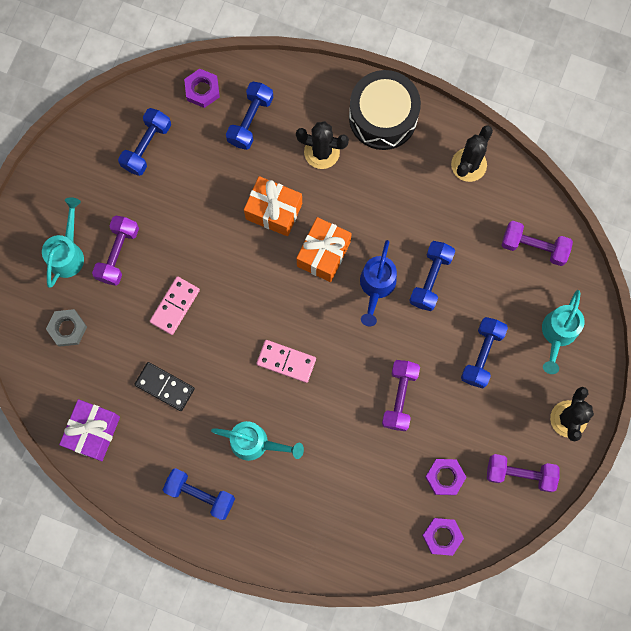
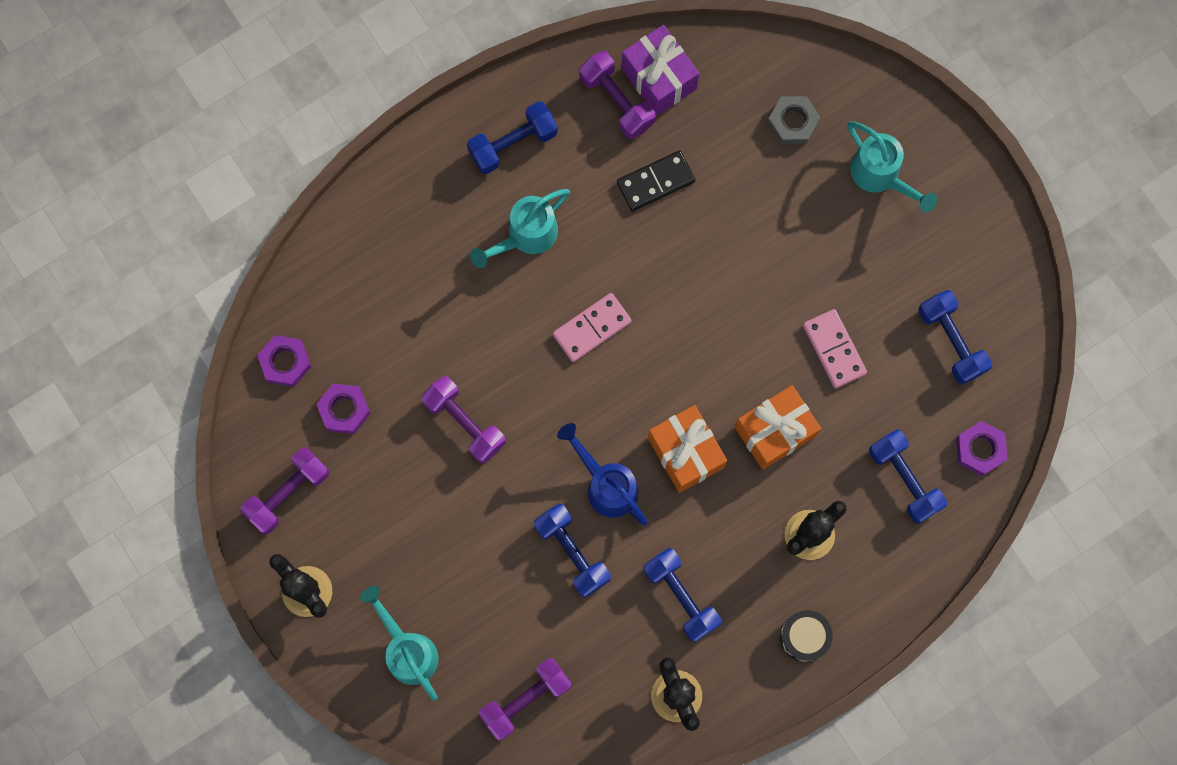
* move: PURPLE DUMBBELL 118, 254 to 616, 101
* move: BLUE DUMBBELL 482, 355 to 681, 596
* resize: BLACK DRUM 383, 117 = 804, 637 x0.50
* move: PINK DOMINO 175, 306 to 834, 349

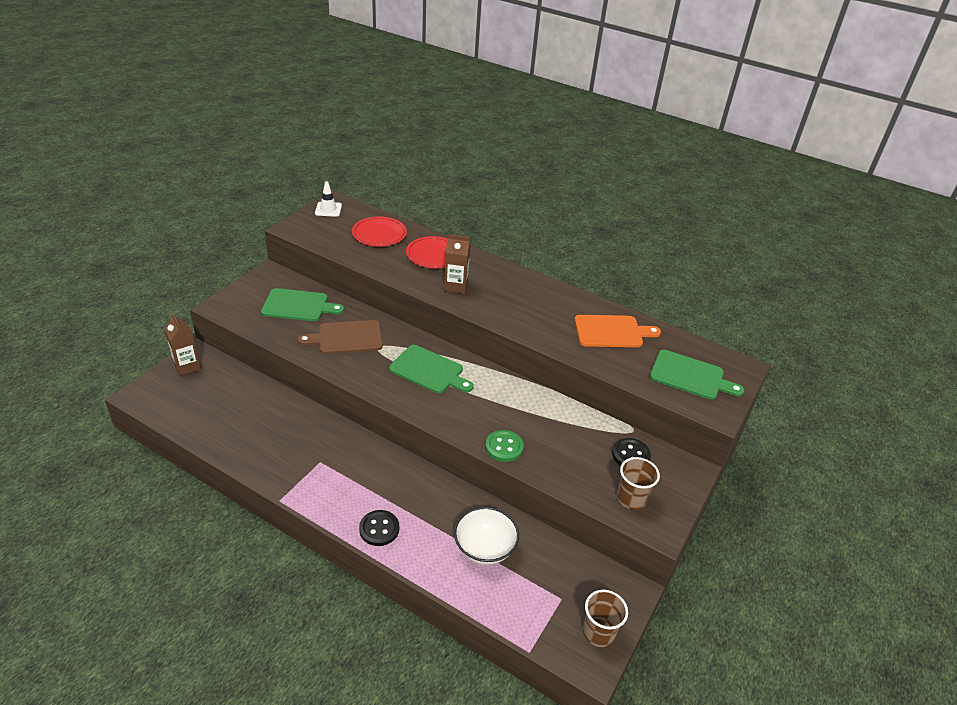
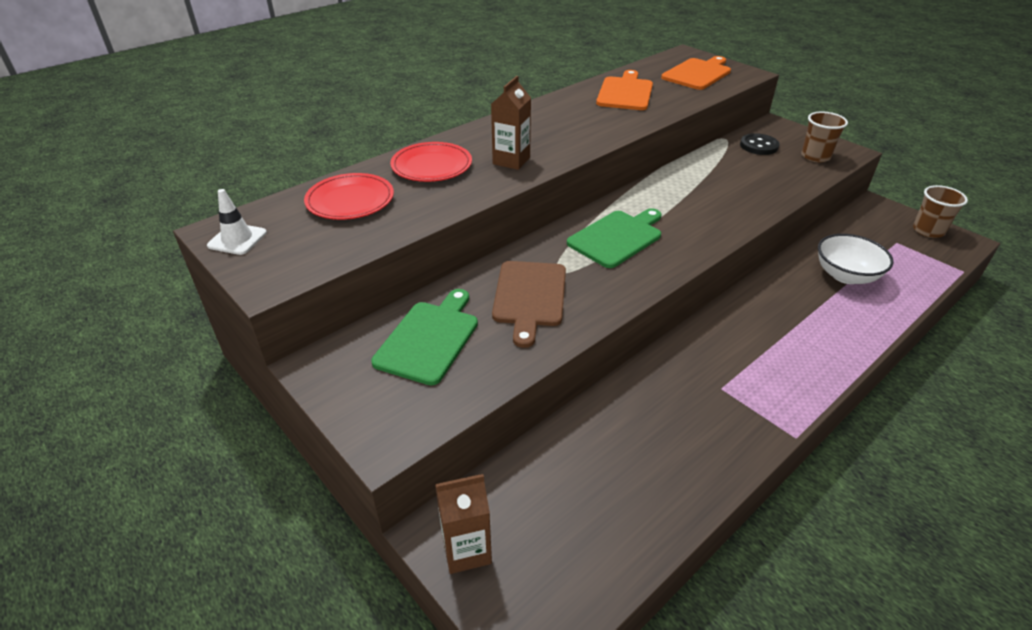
* recolor: GREEN CUTTING BOARD 690, 376 to ORANGE CUTTING BOARD 698, 73
* delete: BLACK BUTTON 379, 529
* delete: GREEN BUTTON 504, 447

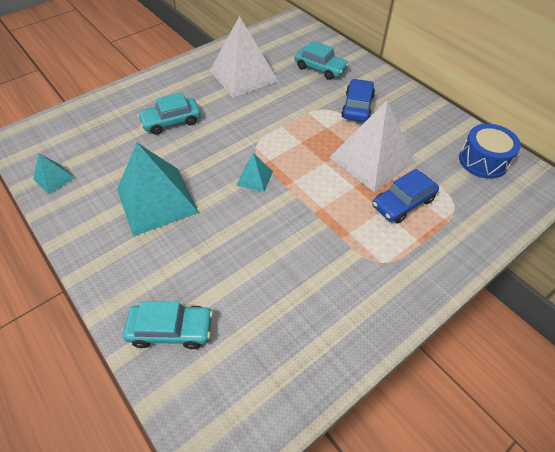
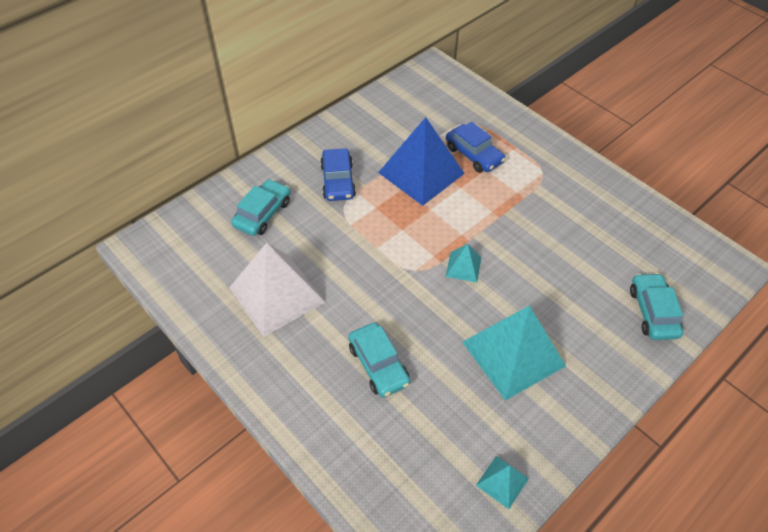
* rotate: BLUE CAR 357, 107 = 338, 181 105 degrees counterclockwise
* recolor: WHITE PYRAMID 372, 159 to BLUE PYRAMID 421, 172
* delete: BLUE DRUM 483, 161

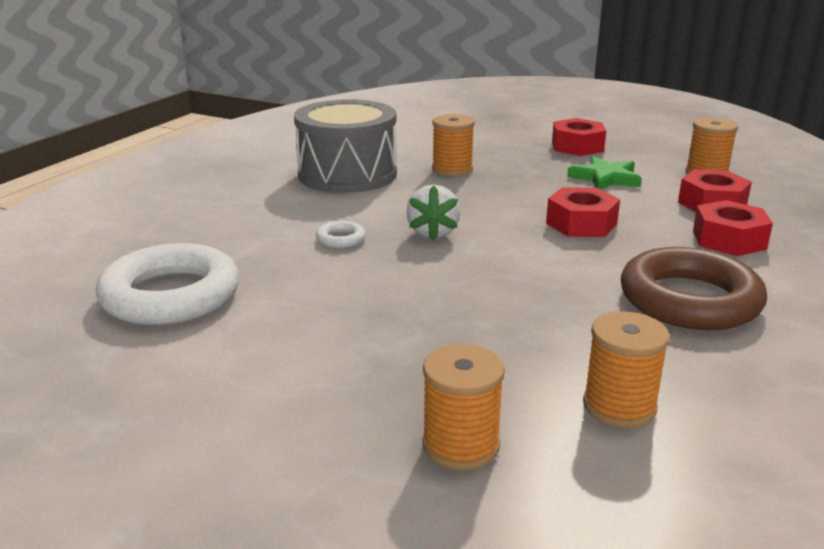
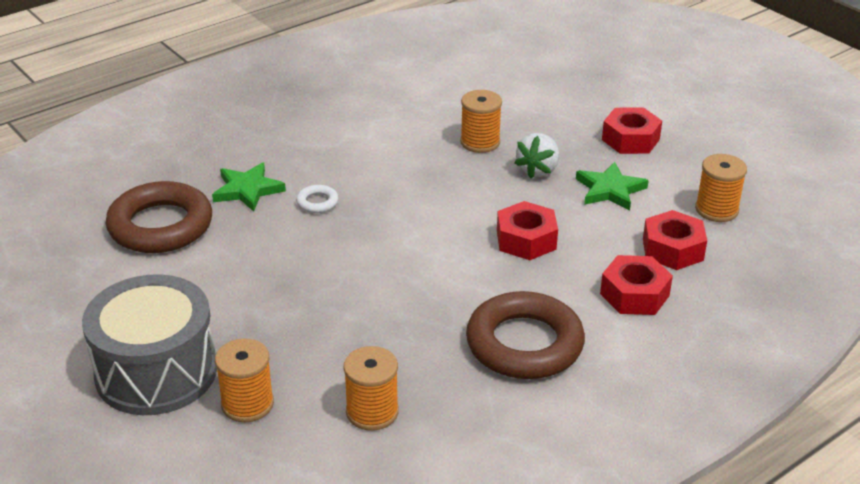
* move: GREY DRUM 347, 174 to 156, 372
* recolor: WHITE RING 171, 296 to BROWN RING 160, 226
* insert: GREEN STAR 247, 190
* move: WHITE STRAWBERRY 432, 233 to 538, 170

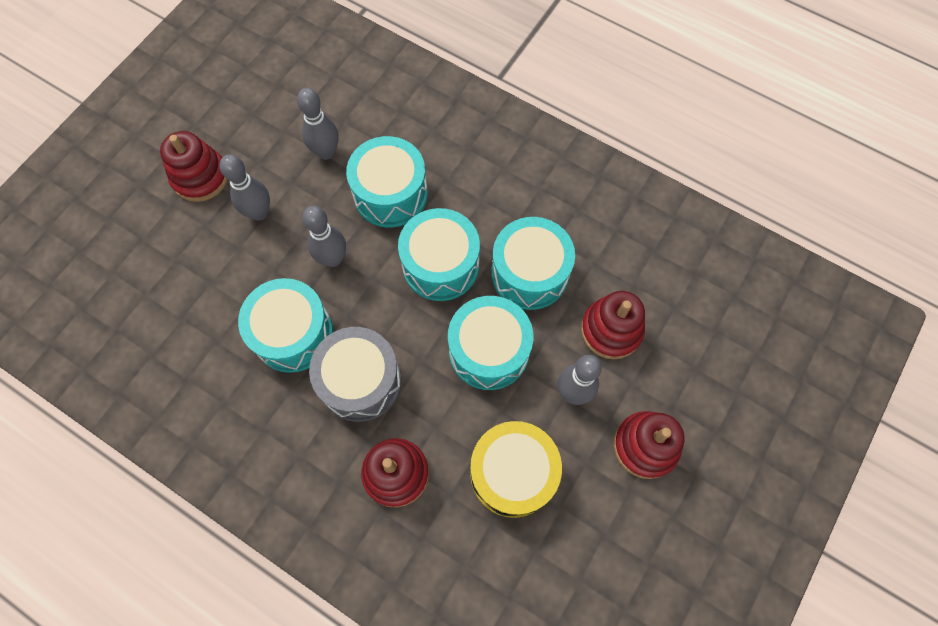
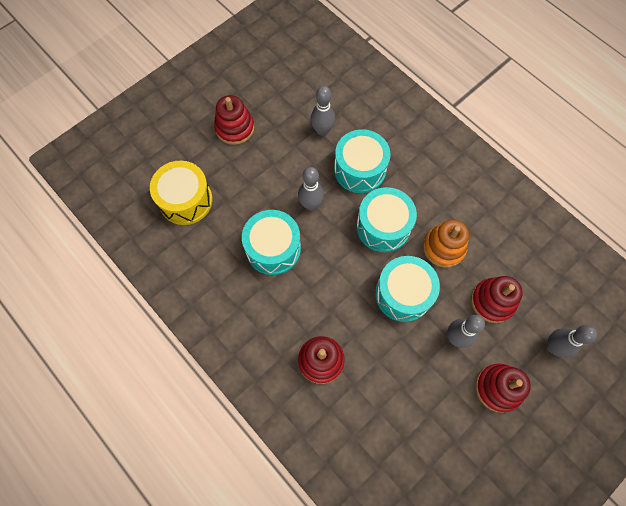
* move: YELLOW DRUM 512, 473 to 186, 200
* replace: TURQUOISE DRUM 529, 273 to ORANGE STACKING TOY 443, 247
* move: GREY BOWLING PIN 259, 212 to 553, 347
* delete: GREY DRUM 360, 381

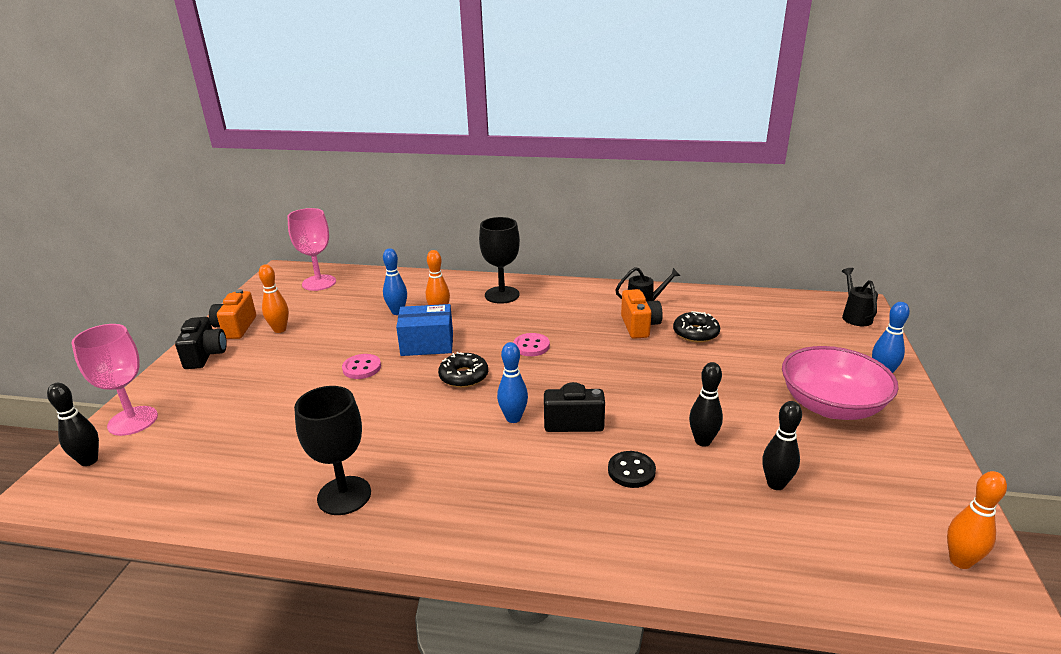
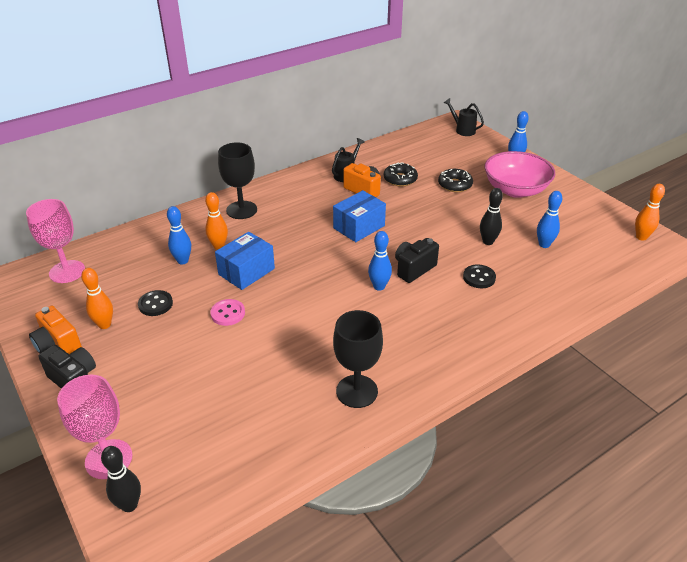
* insert: BLACK BUTTON 155, 304
* insert: BLUE BOX 359, 227
* move: BLACK DONUT 464, 376 to 455, 185
* recolor: BLACK BOWLING PIN 776, 484 to BLUE BOWLING PIN 544, 244
* delete: PINK BUTTON 531, 346

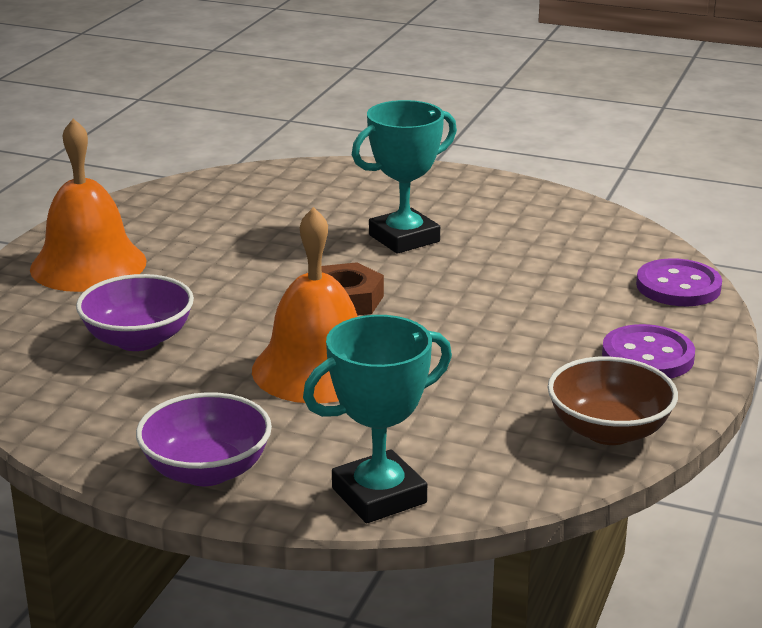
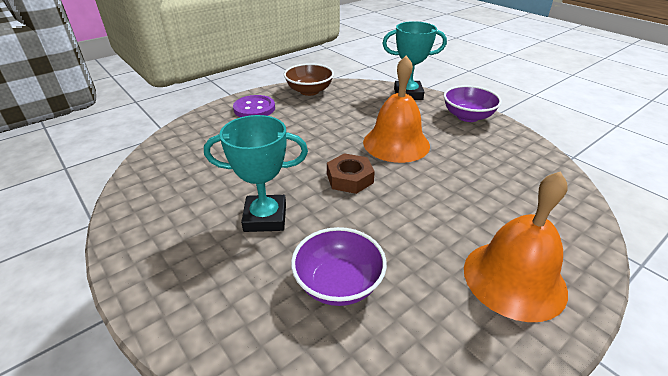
* move: PURPLE BOWL 138, 339 to 338, 283
* delete: PURPLE BUTTON 678, 286

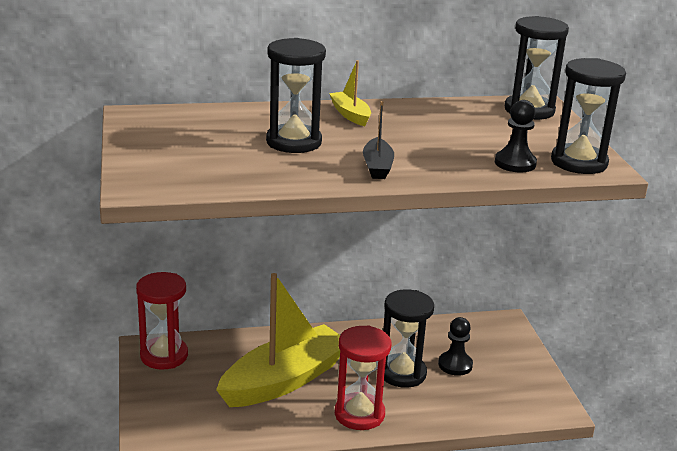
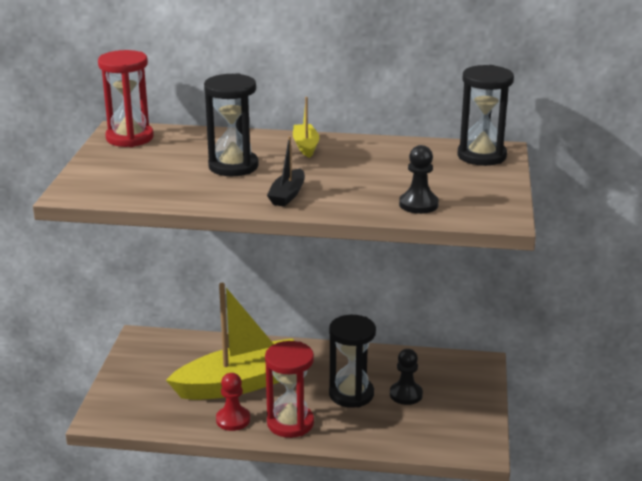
* move: RED HOURGLASS 164, 355 to 129, 138
* insert: RED PAWN 233, 420
* delete: BLACK HOURGLASS 579, 162

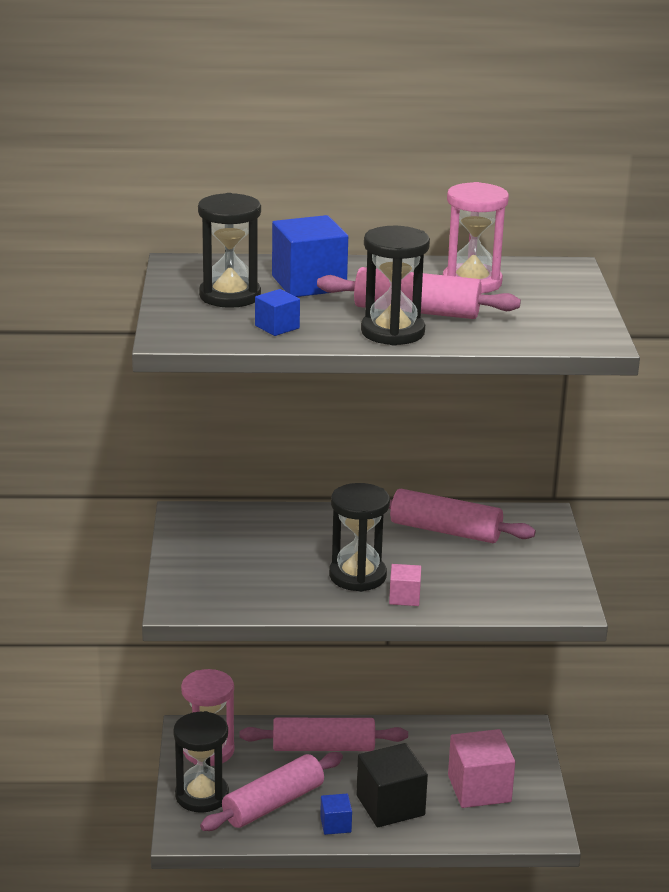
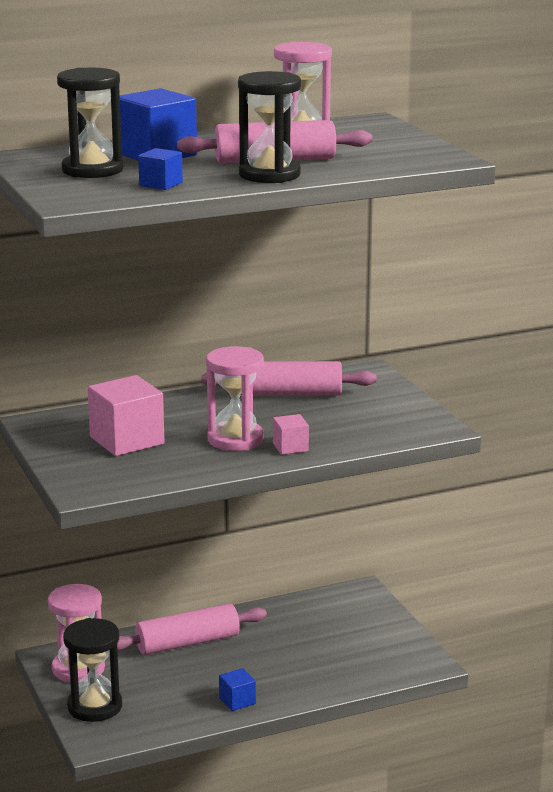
* move: PINK CUBE 479, 788 to 127, 440
* recolor: BLACK HOURGLASS 357, 576 to PINK HOURGLASS 235, 439
* delete: PINK ROLLING PIN 273, 804
* delete: BLACK CUBE 390, 805

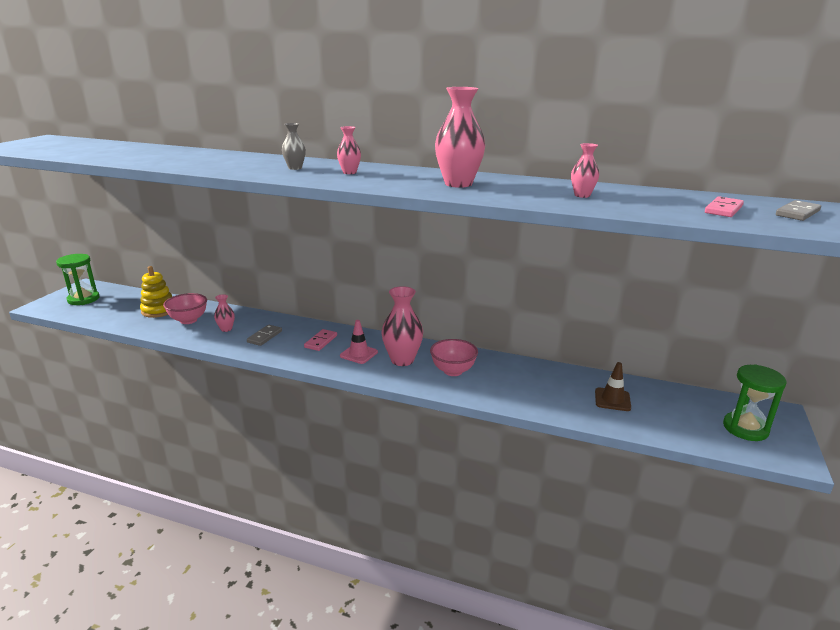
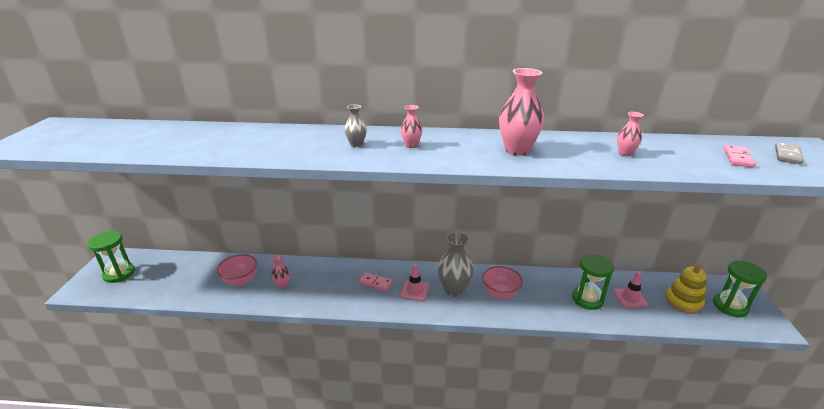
* rotate: PINK DOMINO 321, 341 = 375, 283 75 degrees counterclockwise
* recolor: PINK VASE 402, 360 to GREY VASE 454, 290
* insert: GREEN HOURGLASS 587, 299
* recolor: BROWN TRAFFIC CONE 612, 399 to PINK TRAFFIC CONE 630, 298
* move: YELLOW STACKING TOY 159, 310 to 683, 302
* delete: GREY DOMINO 264, 336

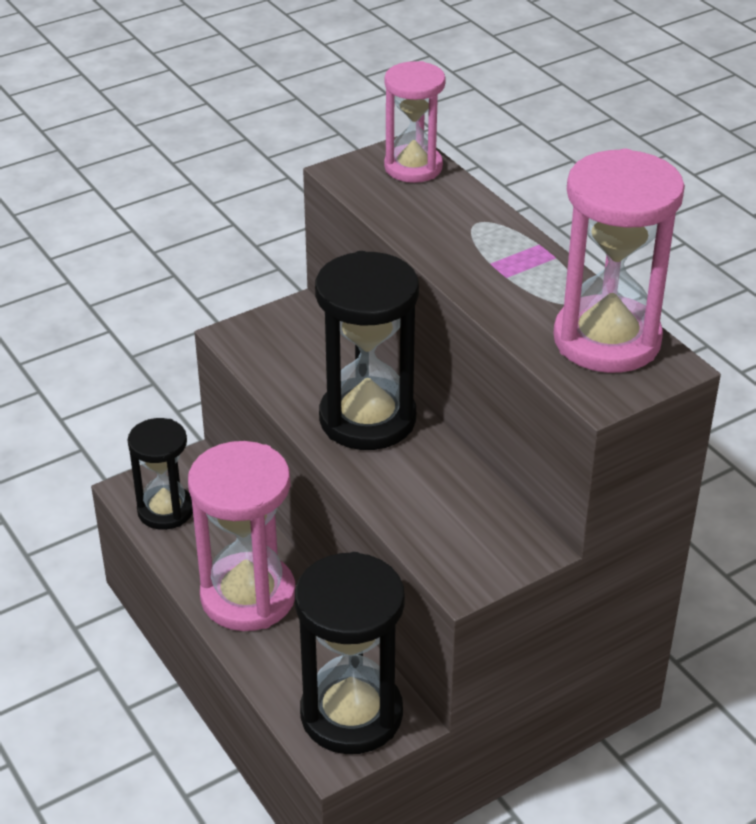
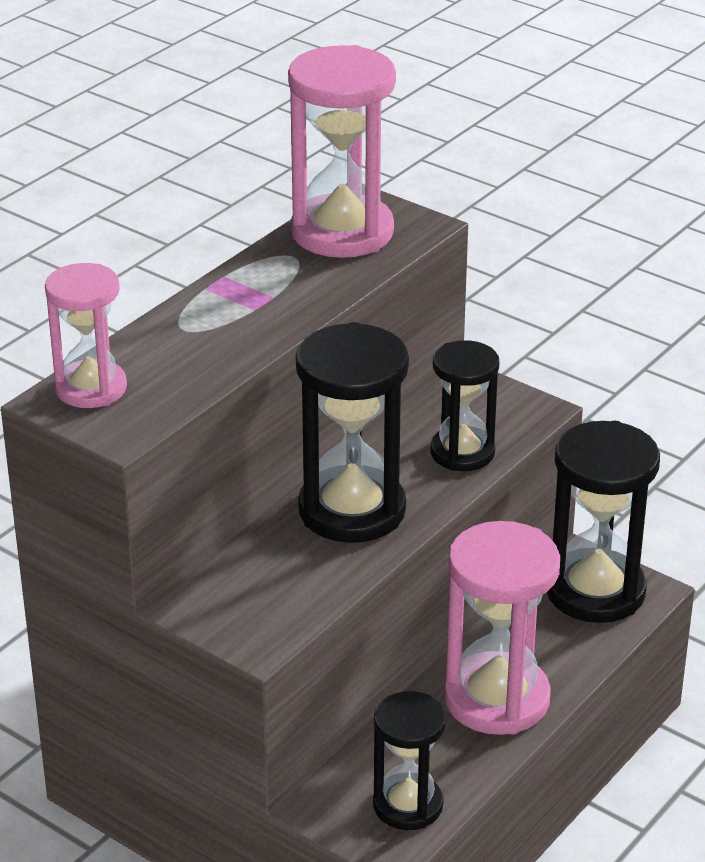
* insert: BLACK HOURGLASS 462, 452

